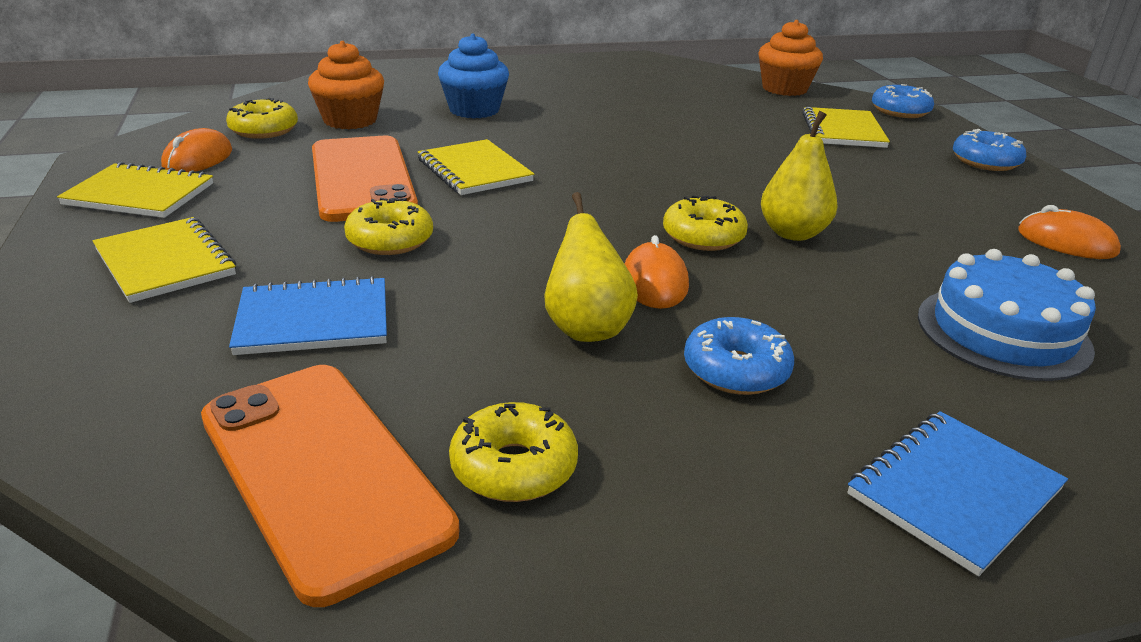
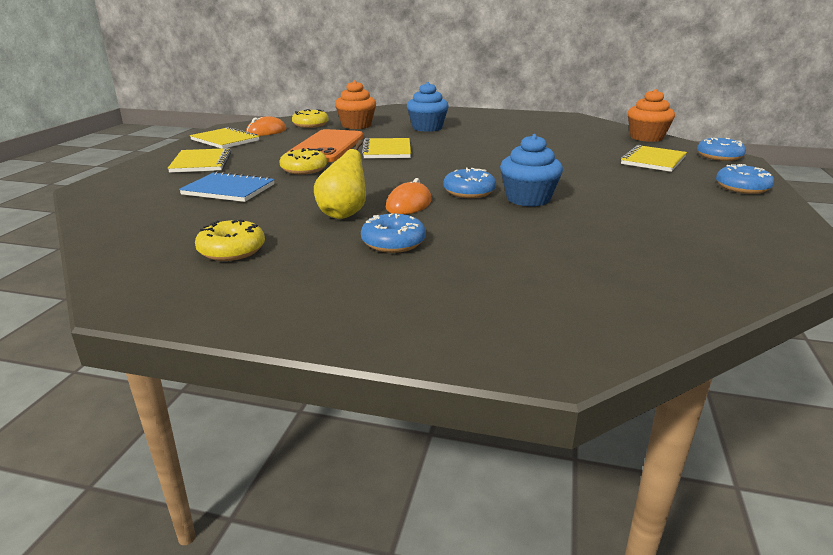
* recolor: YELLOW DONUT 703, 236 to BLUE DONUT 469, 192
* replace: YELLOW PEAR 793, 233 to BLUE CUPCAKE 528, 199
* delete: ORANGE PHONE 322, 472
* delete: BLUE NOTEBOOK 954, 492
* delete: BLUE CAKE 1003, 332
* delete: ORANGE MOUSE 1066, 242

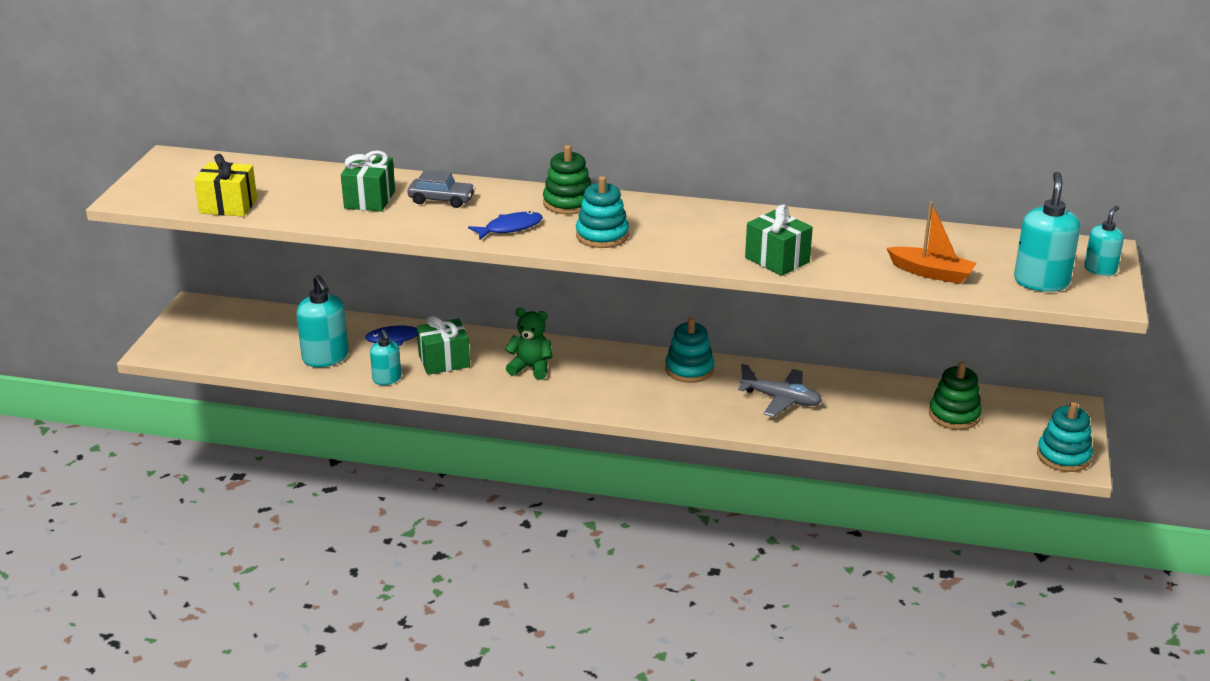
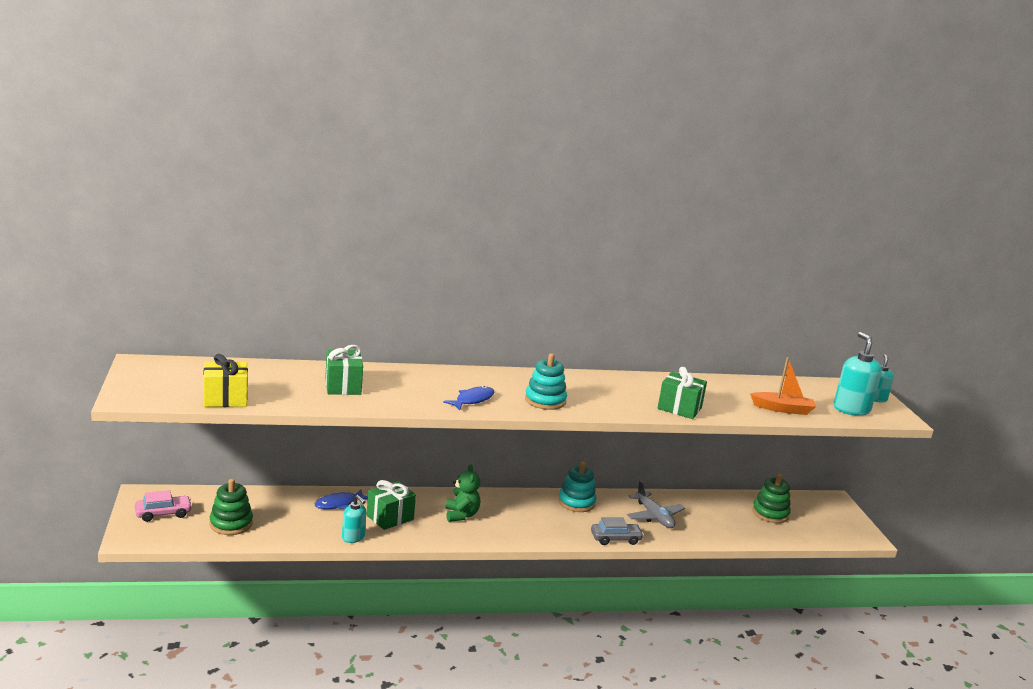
* insert: PINK CAR 163, 513
* move: GREEN STACKING TOY 568, 203 to 231, 524
* rotate: GREEN TEDDY BEAR 531, 368 = 461, 515 90 degrees clockwise
* move: GREY CAR 441, 200 to 615, 539
* rotate: GREY PLANE 781, 399 = 654, 516 60 degrees clockwise
* delete: TURQUOISE SOAP DISPENSER 326, 358
* delete: TURQUOISE STACKING TOY 1063, 456

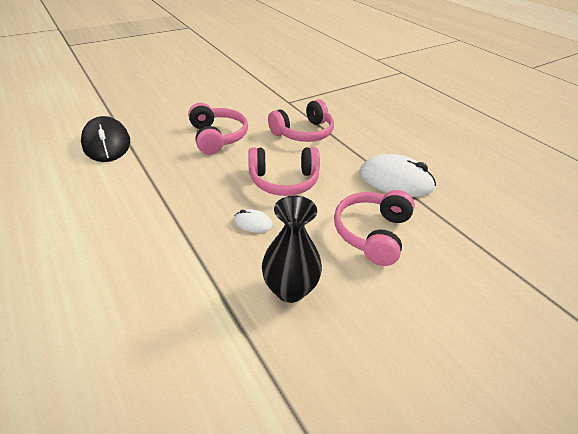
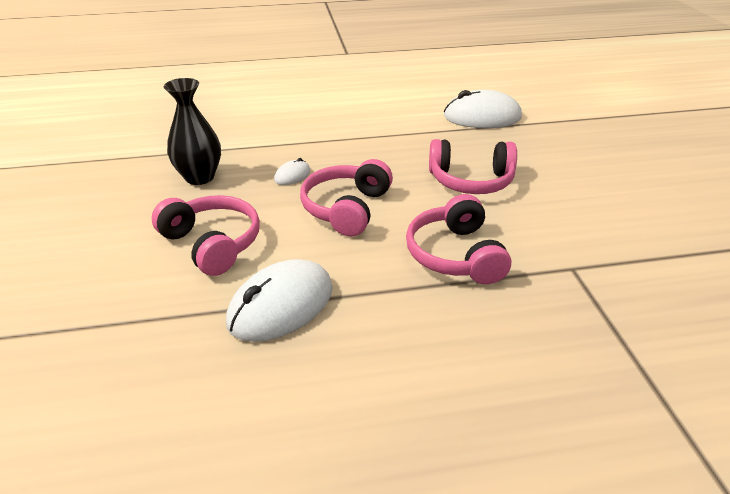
* recolor: BLACK MOUSE 106, 143 to WHITE MOUSE 482, 117

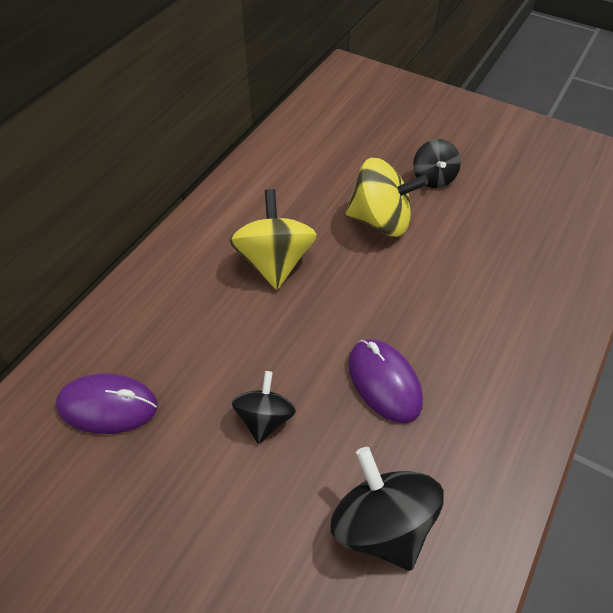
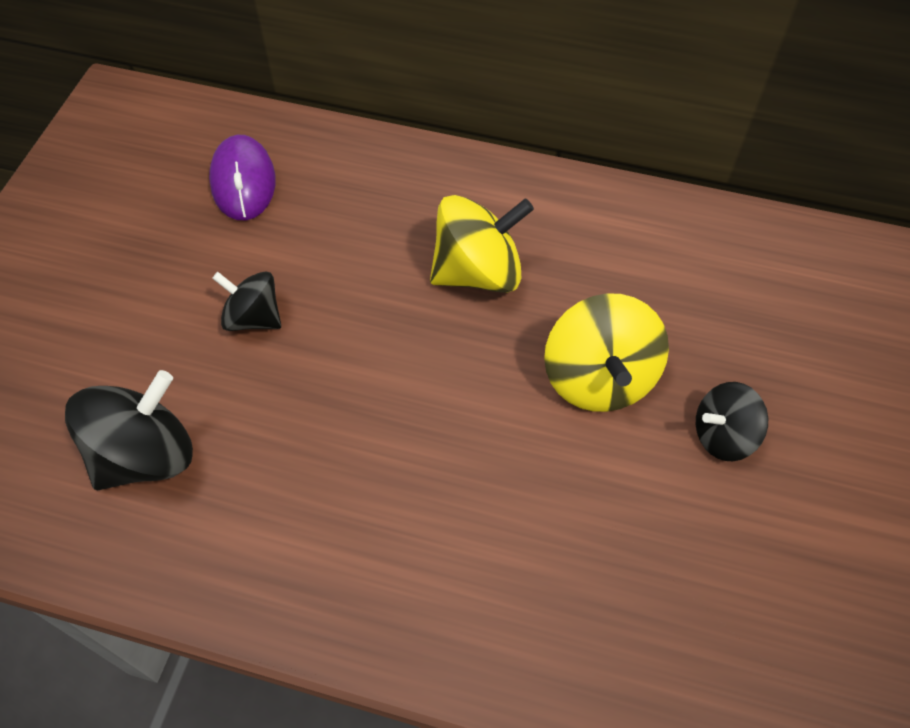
* rotate: BLACK SPINNING TOP 265, 418 = 253, 317 150 degrees counterclockwise
* delete: PURPLE MOUSE 384, 382

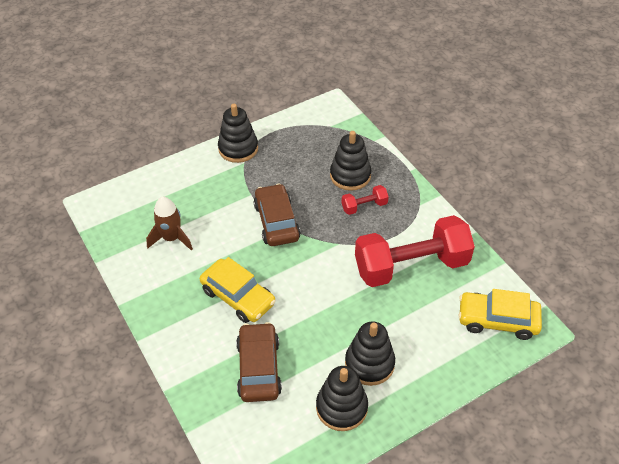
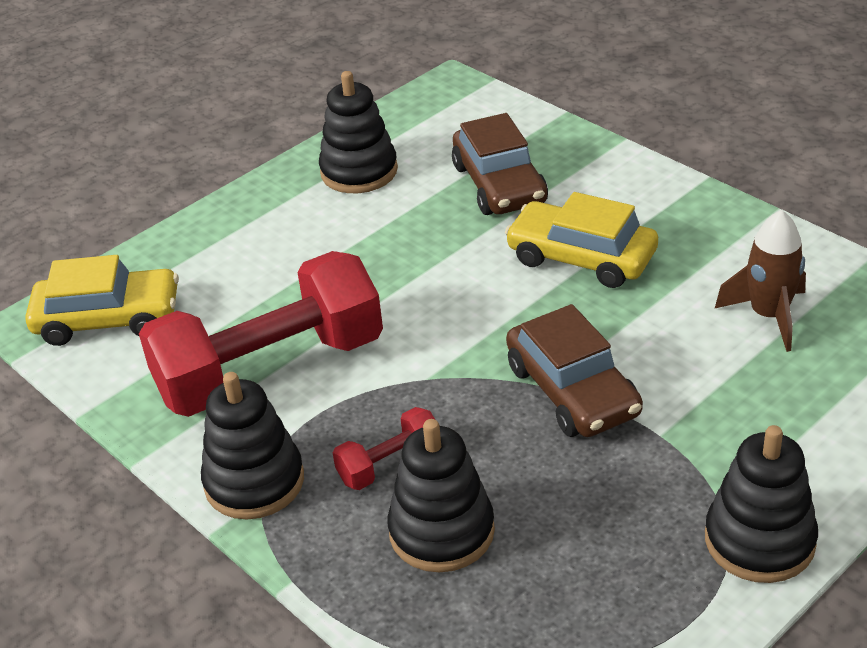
* move: BLACK STACKING TOY 369, 363 to 254, 482

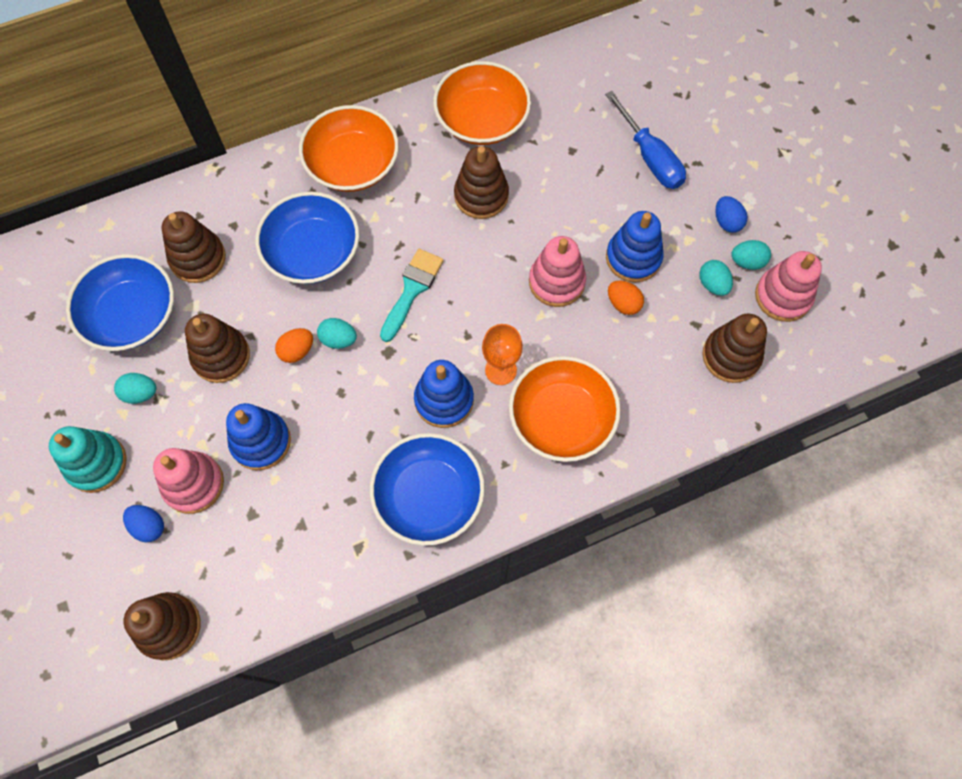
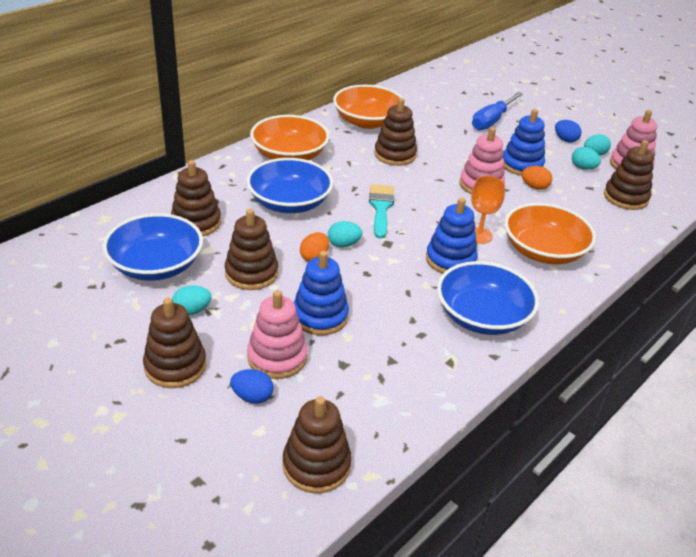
* recolor: TURQUOISE STACKING TOY 96, 463 to BROWN STACKING TOY 175, 366
* rotate: BLUE SCREWDRIVER 650, 157 = 492, 121 90 degrees clockwise

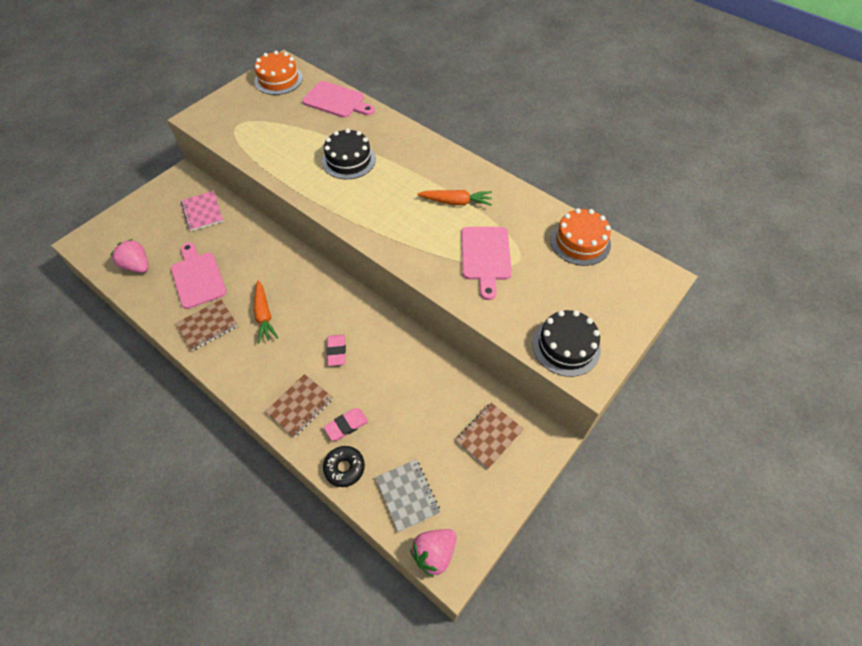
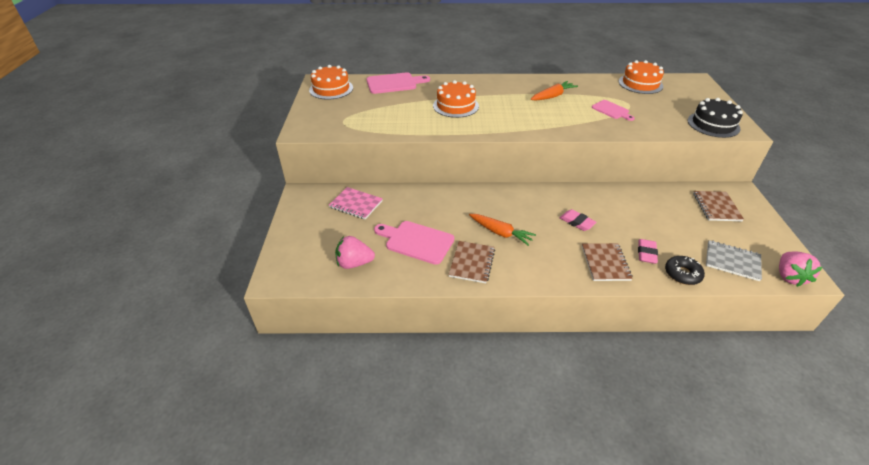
* recolor: BLACK CAKE 348, 160 to ORANGE CAKE 455, 106
* resize: PINK CUTTING BOARD 486, 257 = 611, 110 x0.62

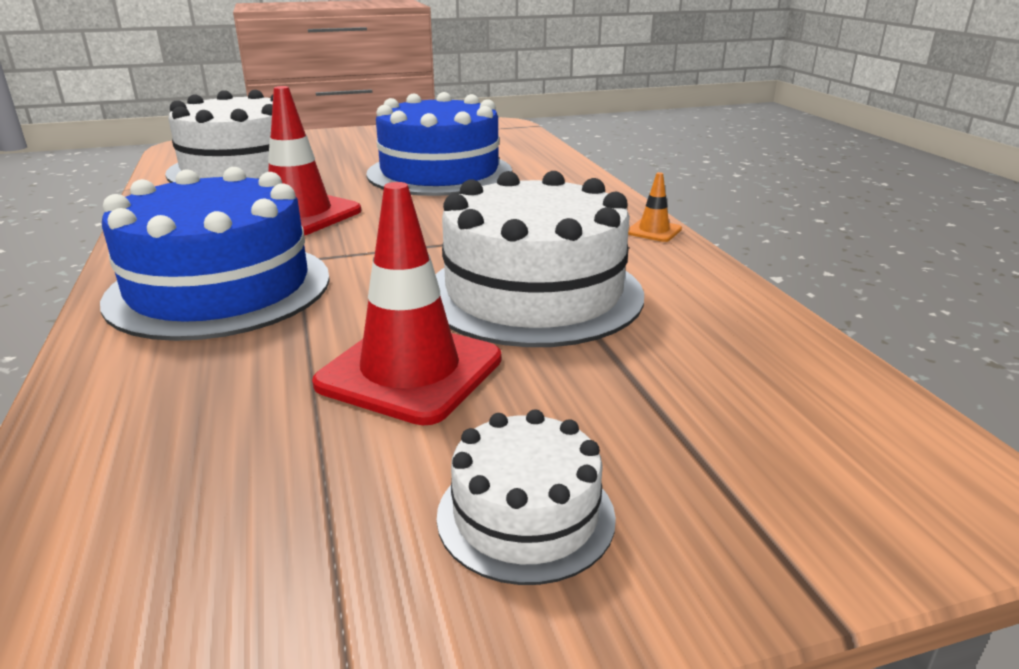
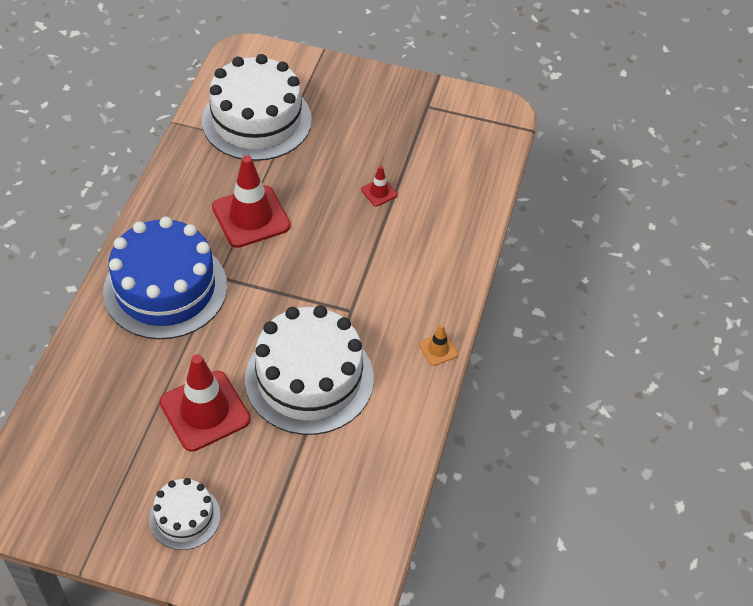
* replace: BLUE CAKE 439, 173 to RED TRAFFIC CONE 379, 192

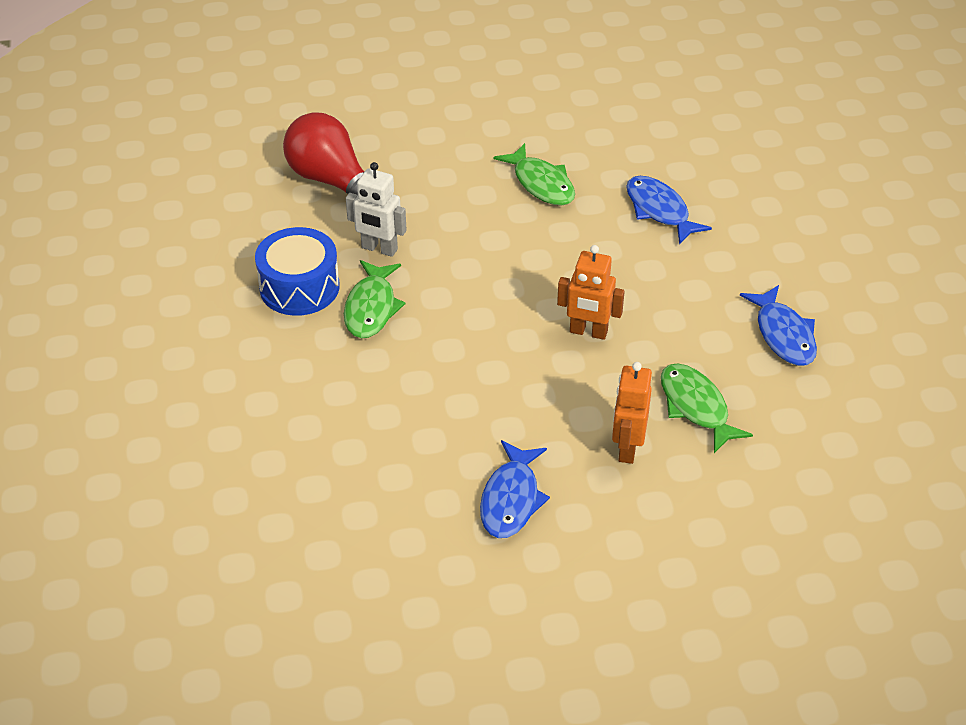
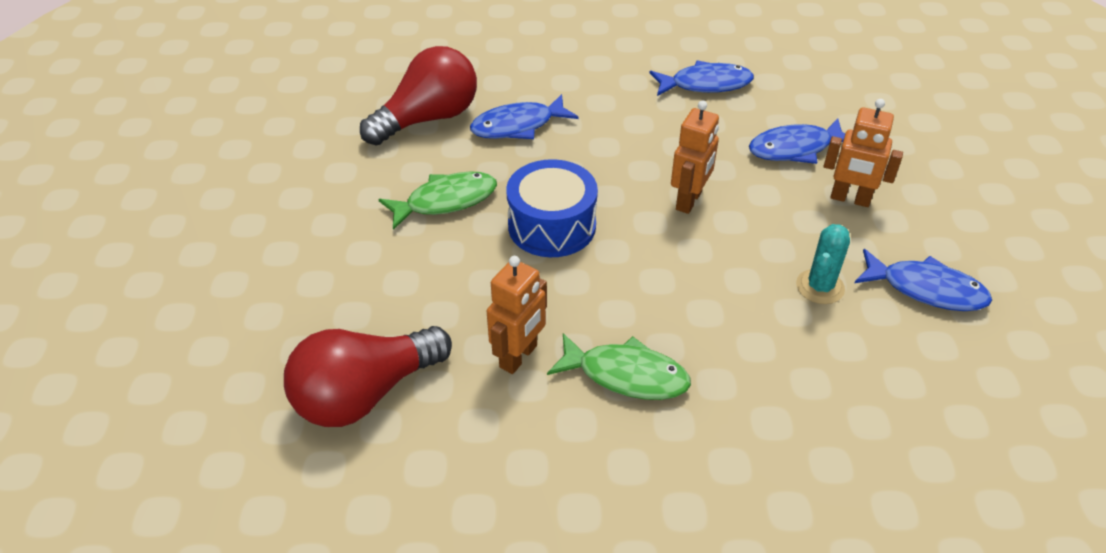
* insert: RED LIGHT BULB 428, 119
* recolor: WHITE ROBOT 379, 249 to ORANGE ROBOT 519, 356
* move: BLUE DRUM 299, 287 to 552, 226
* recolor: GREEN FISH 696, 407 to BLUE FISH 795, 148
* insert: TURQUOISE CACTUS 820, 287

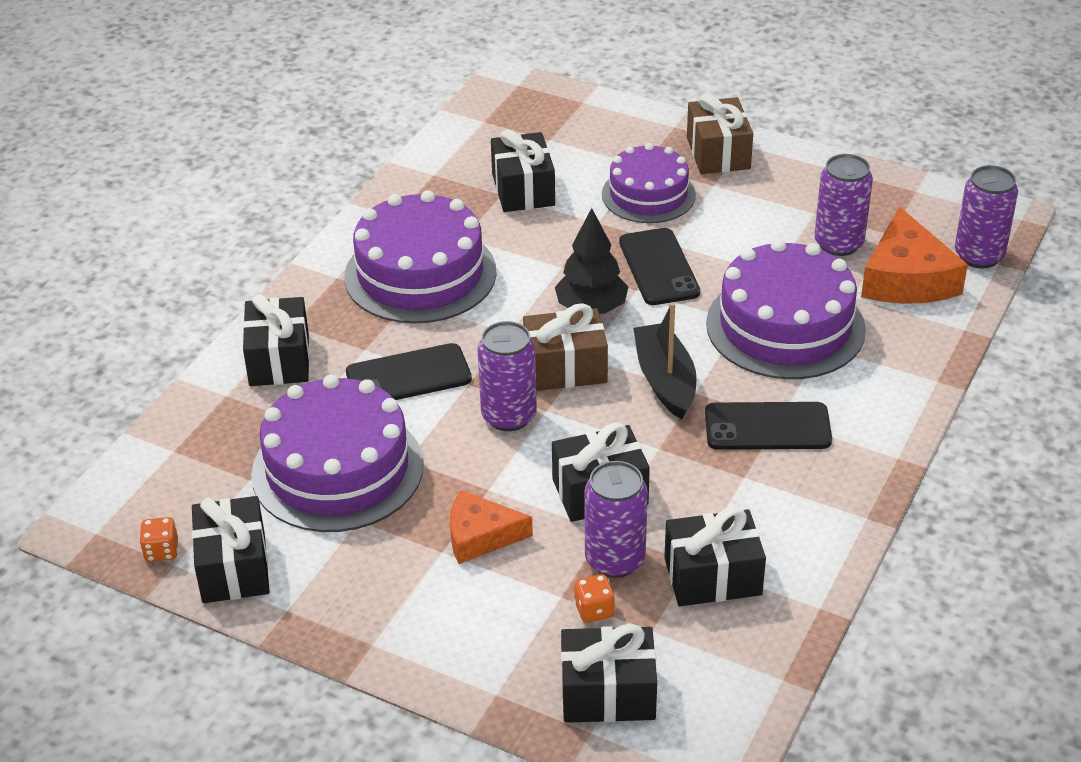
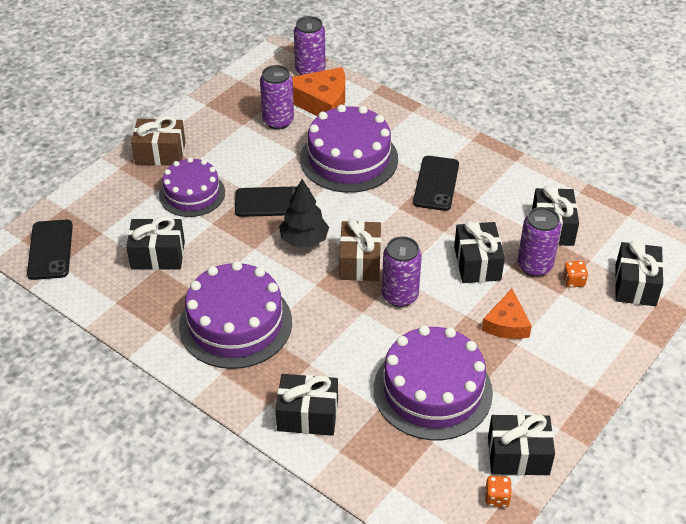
* move: BLACK PHONE 408, 376 to 50, 250
* delete: BLACK BOAT 665, 380

